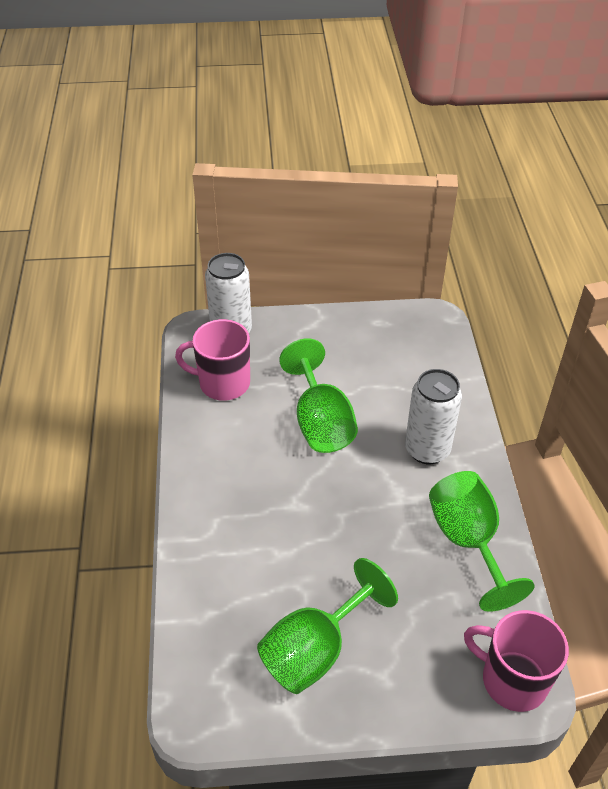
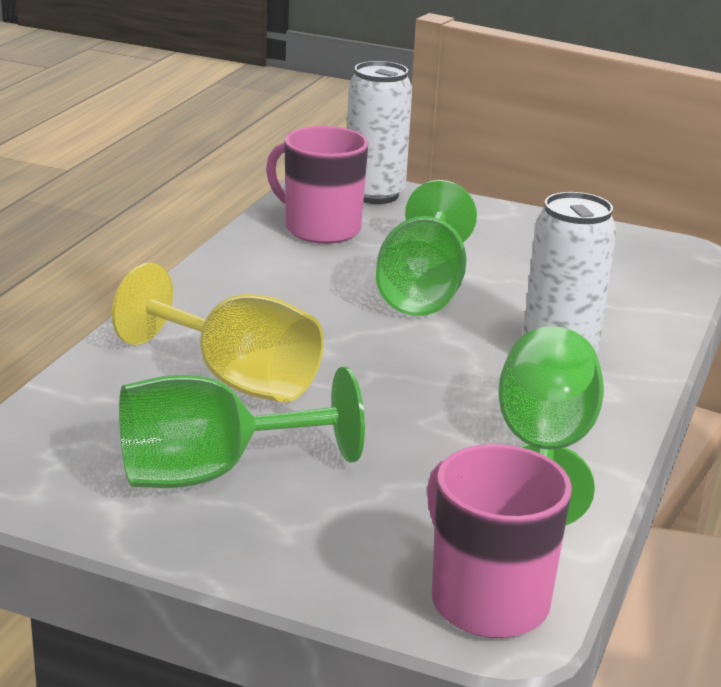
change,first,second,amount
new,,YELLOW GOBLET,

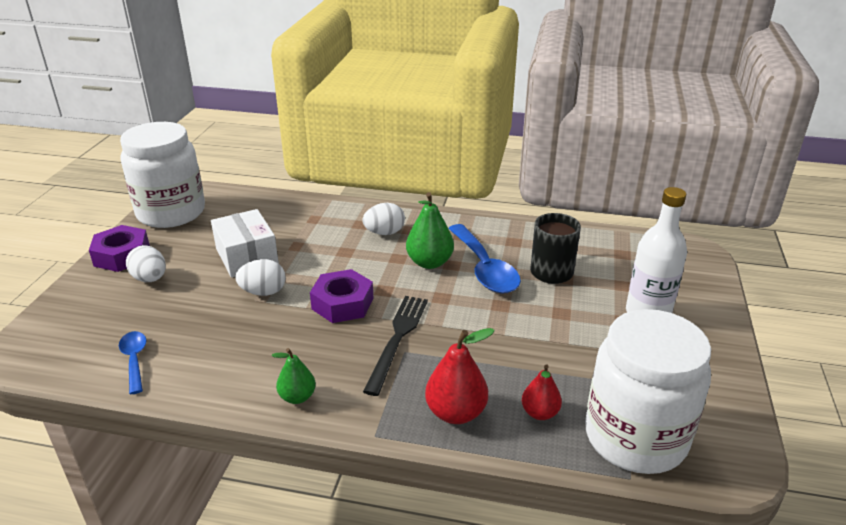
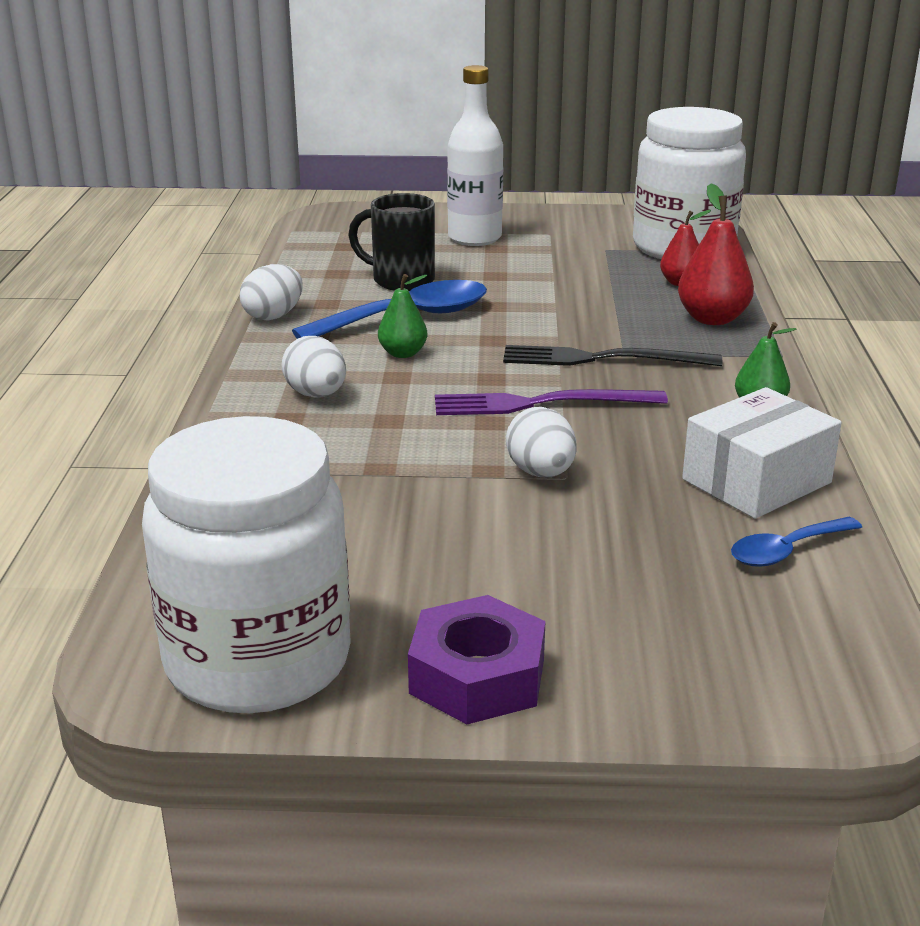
change,first,second,amount
shifted,WHITE EGG (no. 1 from left),,
scaled,GREEN PEAR (no. 2 from left in the first image),GREEN PEAR (no. 1 from left),x0.63
swapped,PURPLE NUT (no. 2 from left),PURPLE FORK,
shifted,WHITE BOX,,

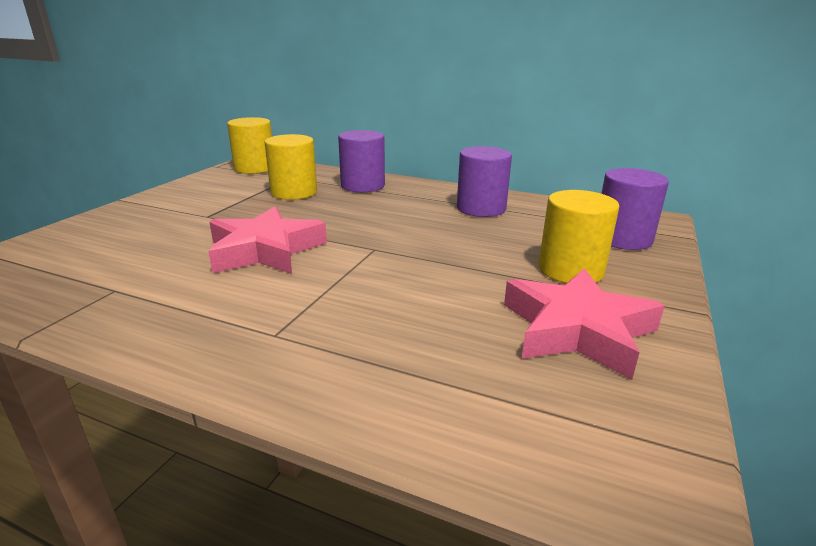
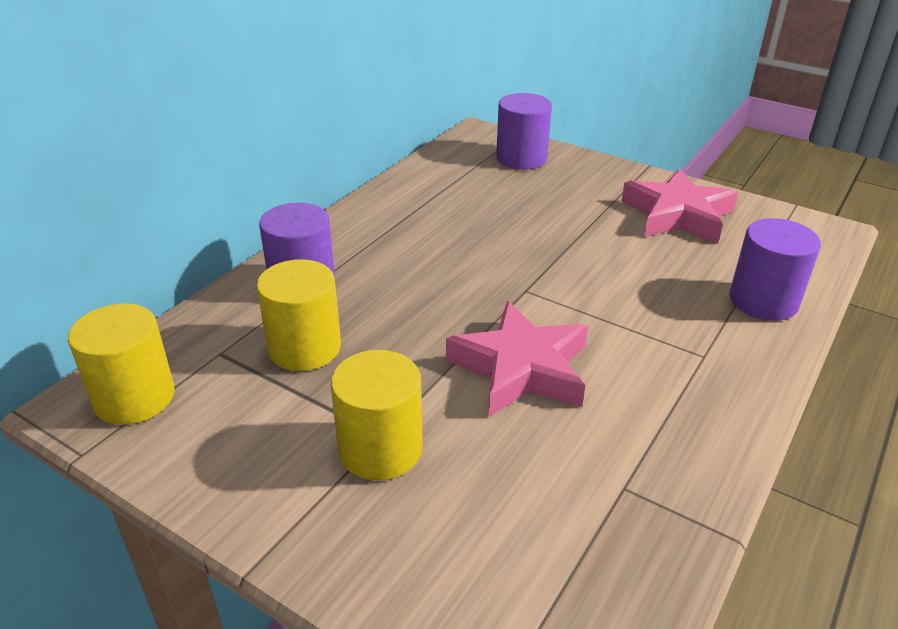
change,first,second,amount
shifted,YELLOW CYLINDER (no. 3 from left),,
shifted,PURPLE CYLINDER (no. 2 from left in the first image),PURPLE CYLINDER (no. 3 from left),

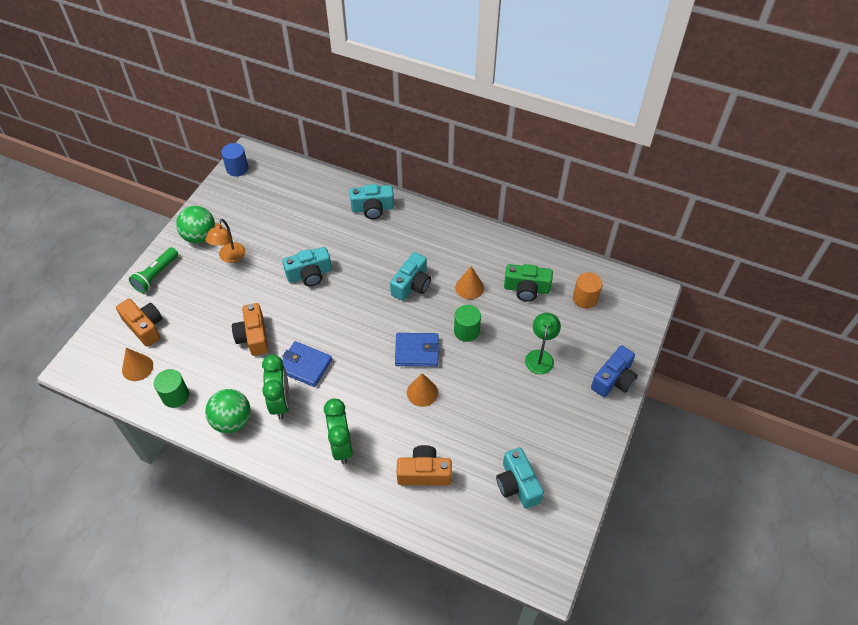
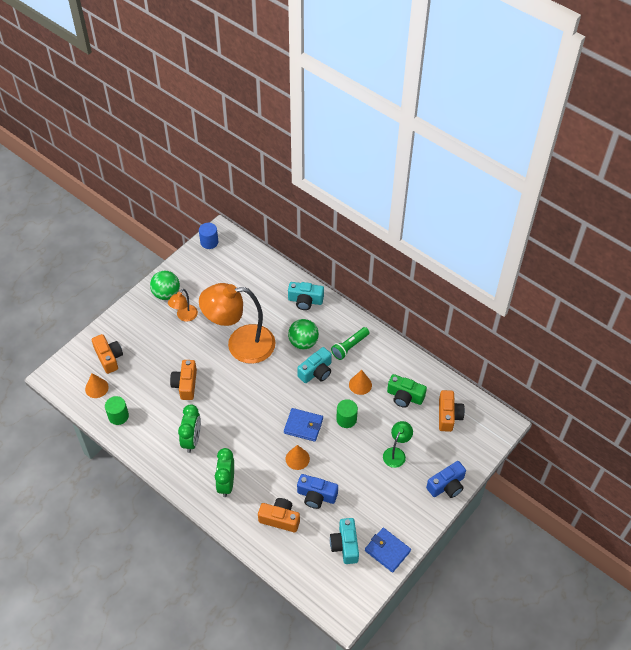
change,first,second,amount
swapped,TURQUOISE CAMERA (no. 1 from left),ORANGE LAMP (no. 2 from left),
shifted,GREEN BALL (no. 2 from left),,
new,,BLUE CAMERA (no. 1 from left),
shifted,GREEN FLASHLIGHT,,
shifted,BLUE WALLET (no. 1 from left in the first image),BLUE WALLET (no. 2 from left),
swapped,ORANGE CYLINDER,ORANGE CAMERA (no. 4 from left),

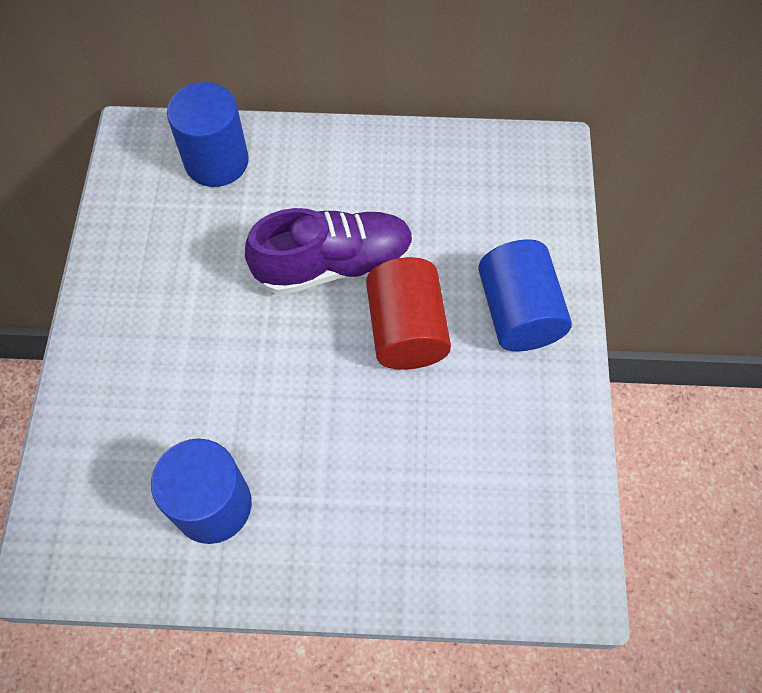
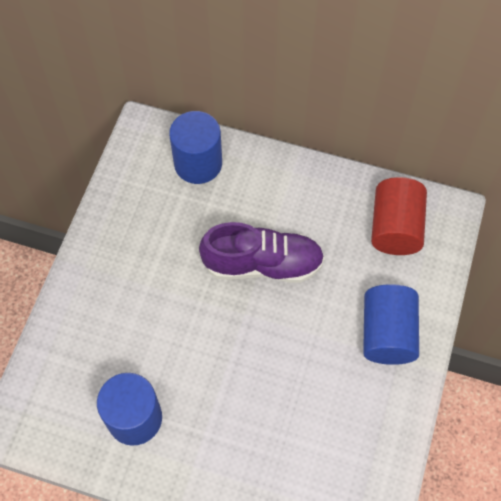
change,first,second,amount
shifted,RED CYLINDER,,

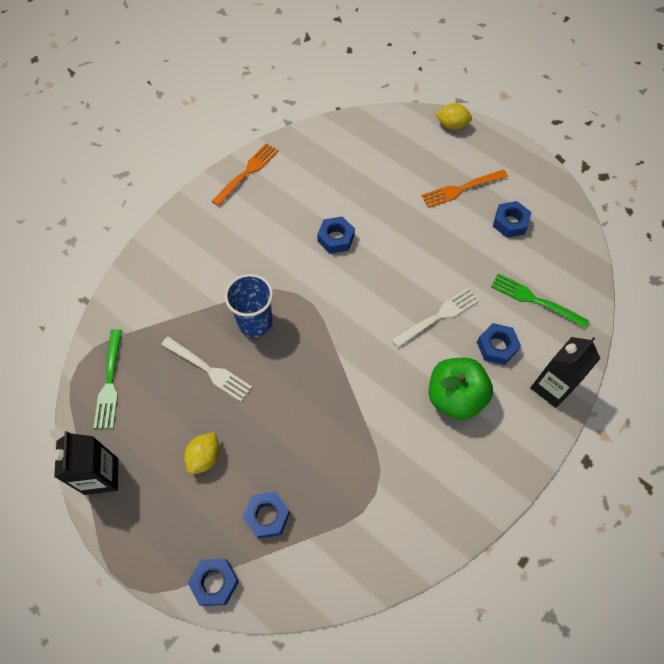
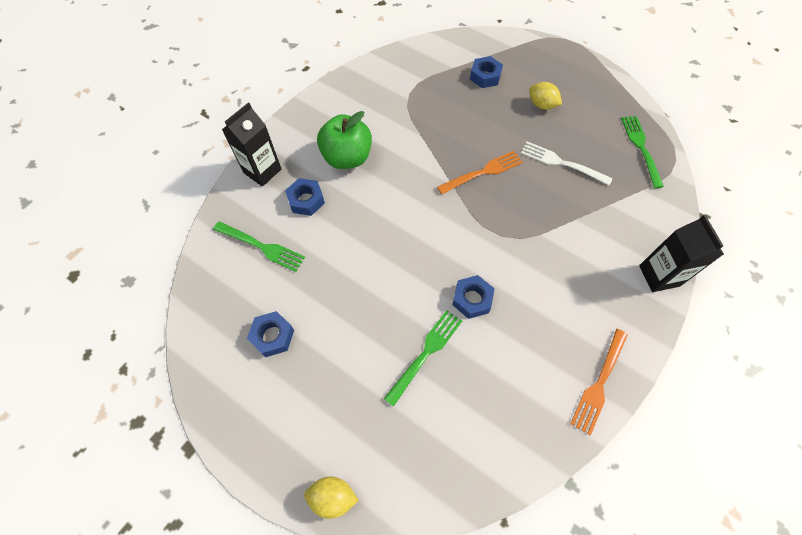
change,first,second,amount
new,,GREEN FORK (no. 2 from left),
shifted,ORANGE FORK (no. 2 from left in the first image),ORANGE FORK (no. 1 from left),
rotated,YELLOW LEMON (no. 1 from left in the first image),YELLOW LEMON (no. 2 from left),75 degrees counterclockwise
shifted,BLACK CARTON (no. 1 from left in the first image),BLACK CARTON (no. 2 from left),
gone,BLUE NUT (no. 1 from left),,
gone,BLUE CUP,,
gone,WHITE FORK (no. 2 from left),,

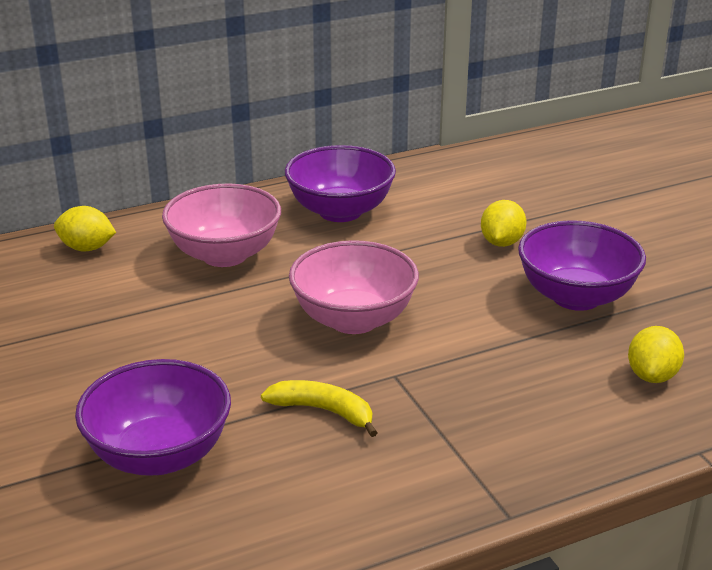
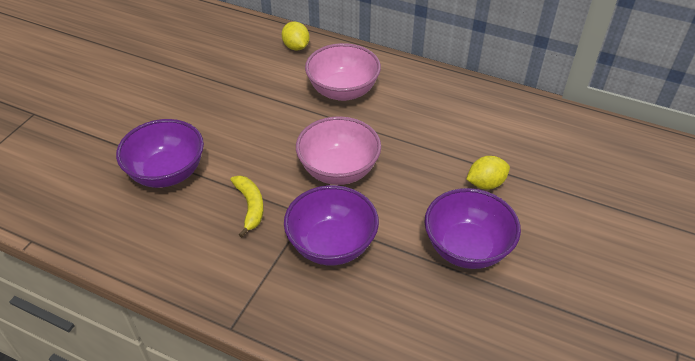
change,first,second,amount
shifted,PURPLE BOWL (no. 2 from left),,
gone,YELLOW LEMON (no. 3 from left),,

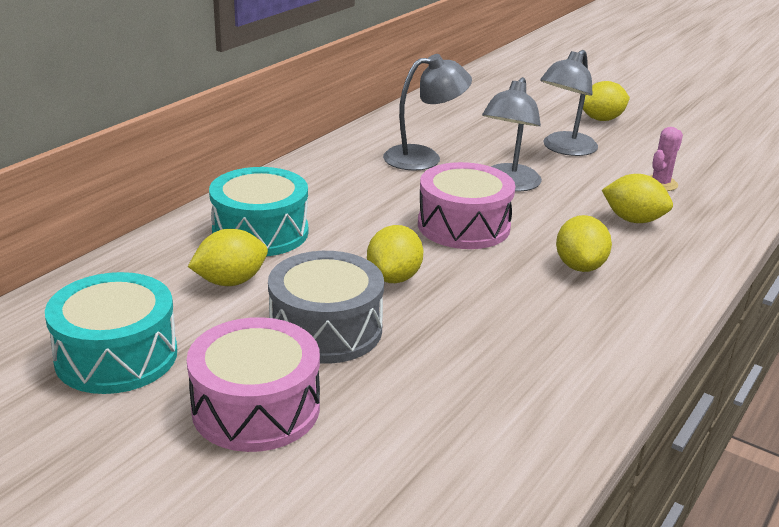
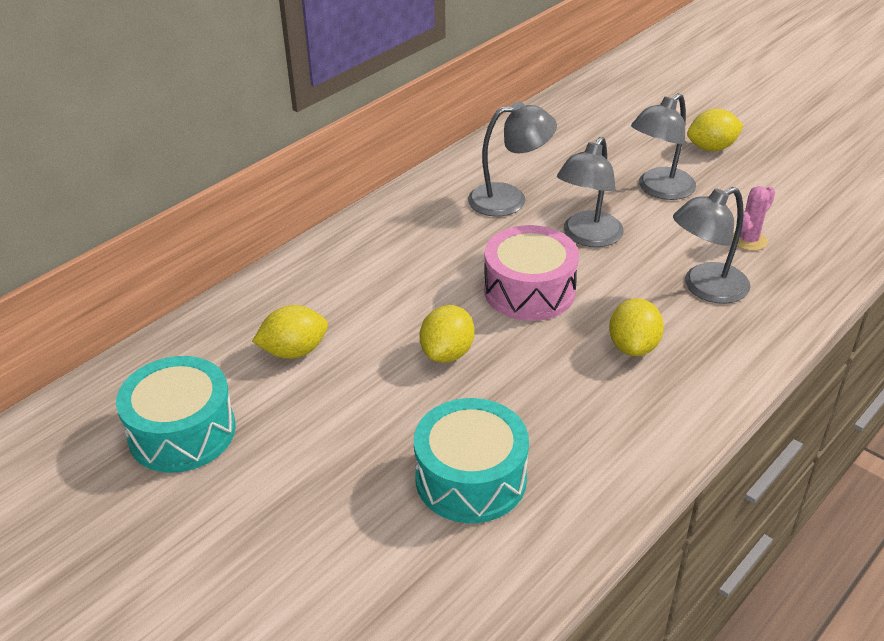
change,first,second,amount
shifted,TURQUOISE DRUM (no. 2 from left),,
swapped,YELLOW LEMON (no. 5 from left),GREY LAMP (no. 4 from left),
gone,PINK DRUM (no. 1 from left),,
gone,GREY DRUM,,

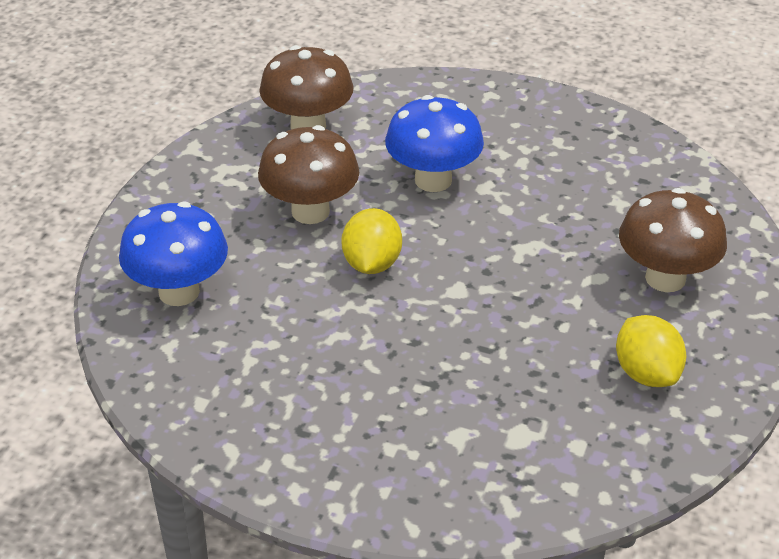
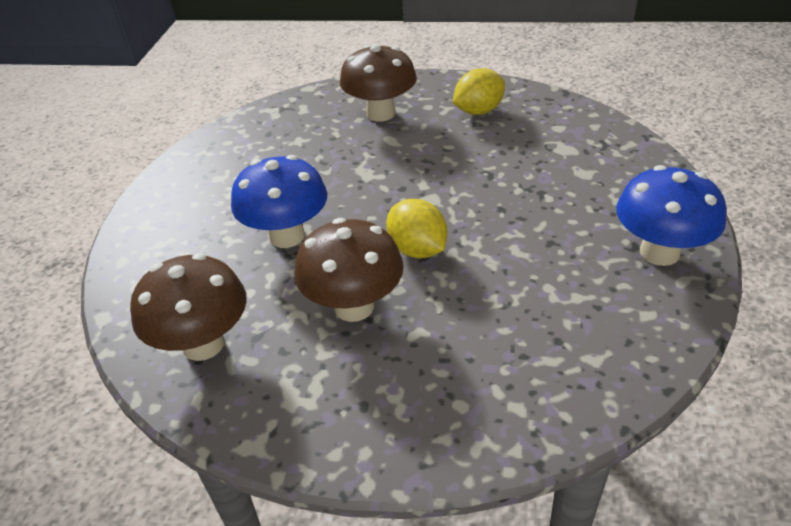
change,first,second,amount
rotated,YELLOW LEMON (no. 1 from left),,60 degrees clockwise
shifted,BLUE MUSHROOM (no. 1 from left in the first image),BLUE MUSHROOM (no. 2 from left),

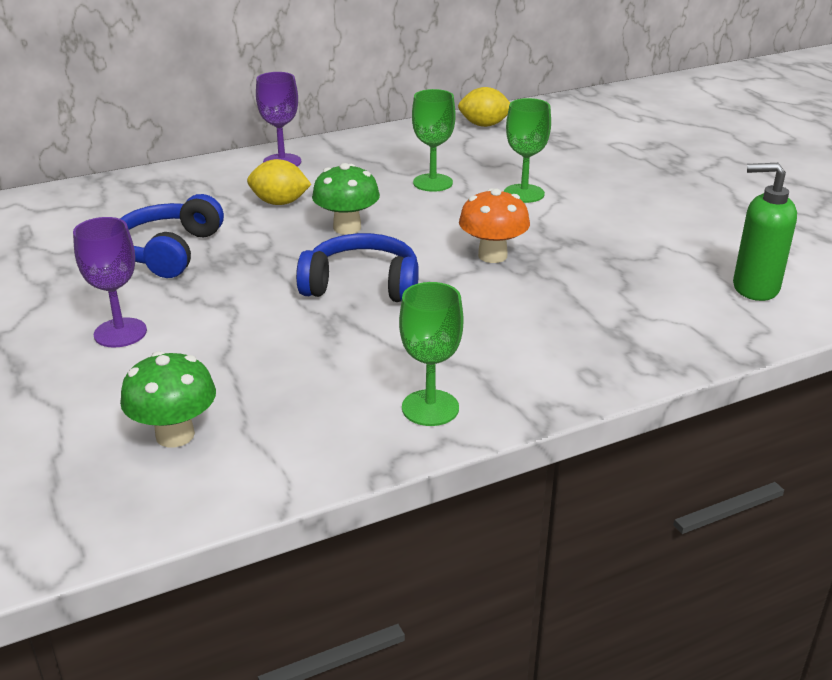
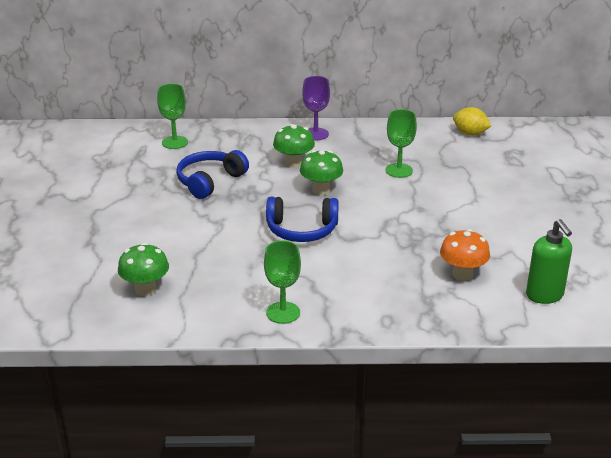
change,first,second,amount
shifted,GREEN GOBLET (no. 3 from left in the first image),GREEN GOBLET (no. 1 from left),
rotated,BLUE HEADPHONES (no. 2 from left),,150 degrees clockwise
swapped,YELLOW LEMON (no. 1 from left),GREEN MUSHROOM (no. 2 from left),
shifted,ORANGE MUSHROOM,,
rotated,GREEN SOAP DISPENSER,,150 degrees counterclockwise
gone,PURPLE GOBLET (no. 1 from left),,

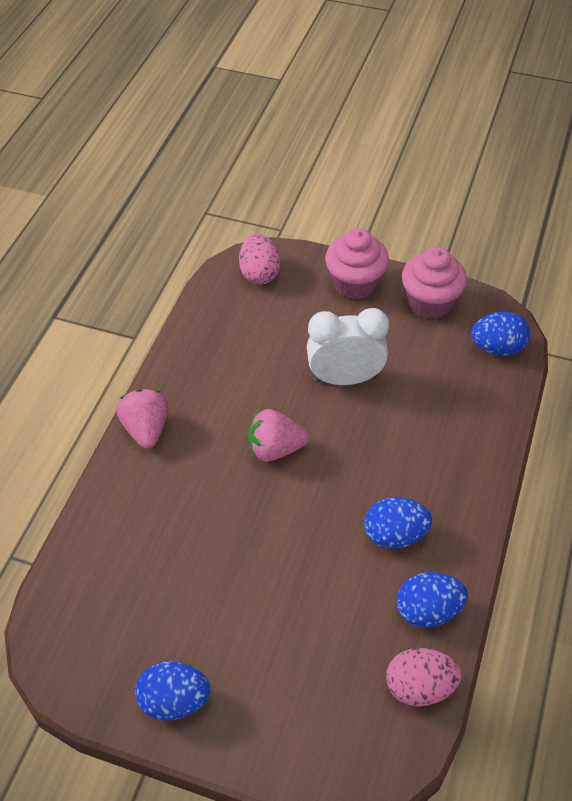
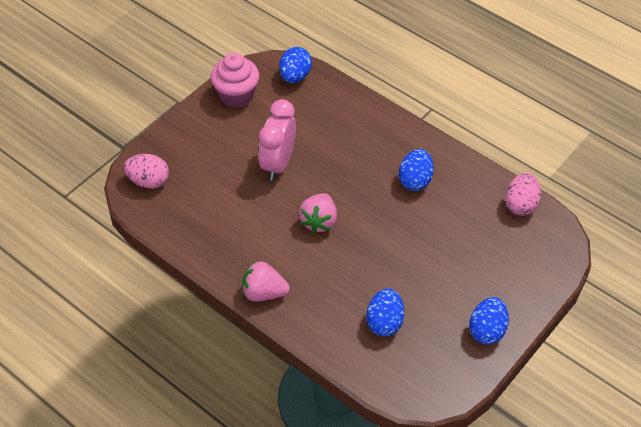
change,first,second,amount
repainted,WHITE CLOCK,PINK CLOCK,
shifted,BLUE EGG (no. 3 from left in the first image),BLUE EGG (no. 2 from left),
gone,PINK CUPCAKE (no. 1 from left),,

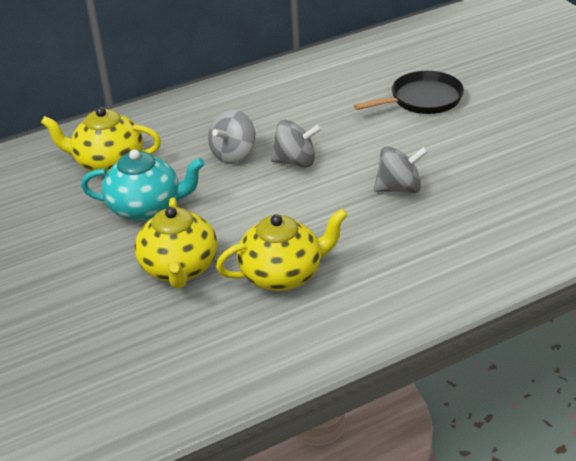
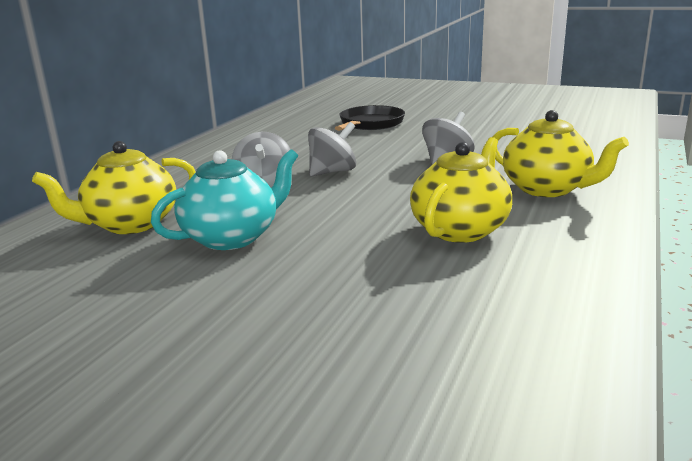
change,first,second,amount
shifted,YELLOW TEAPOT (no. 2 from left in the first image),YELLOW TEAPOT (no. 3 from left),

